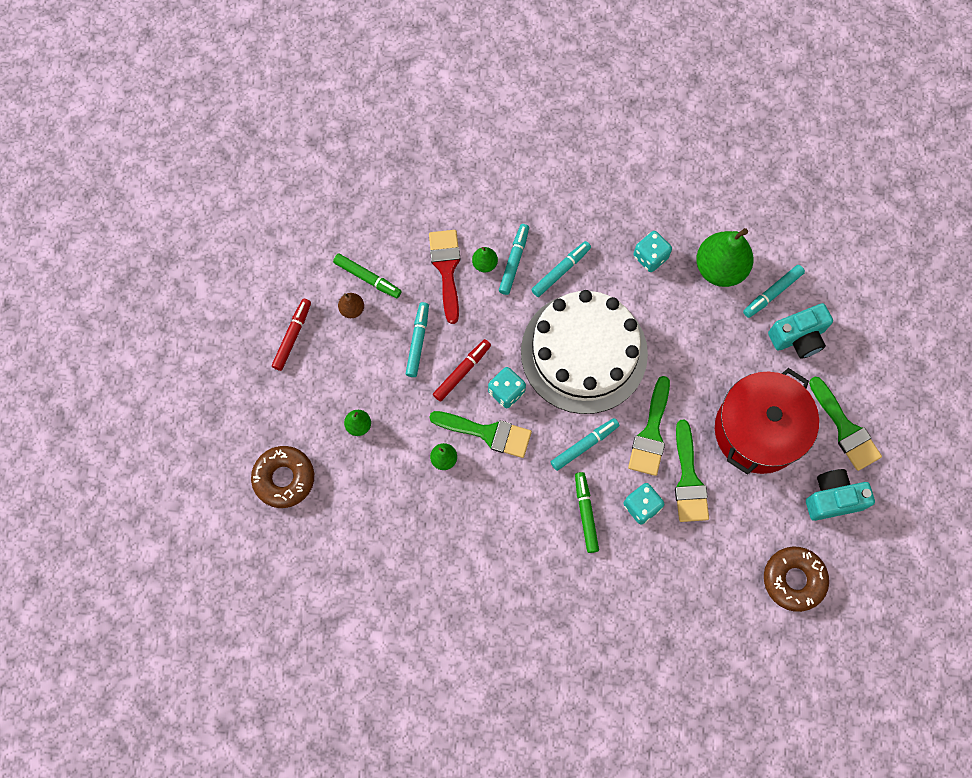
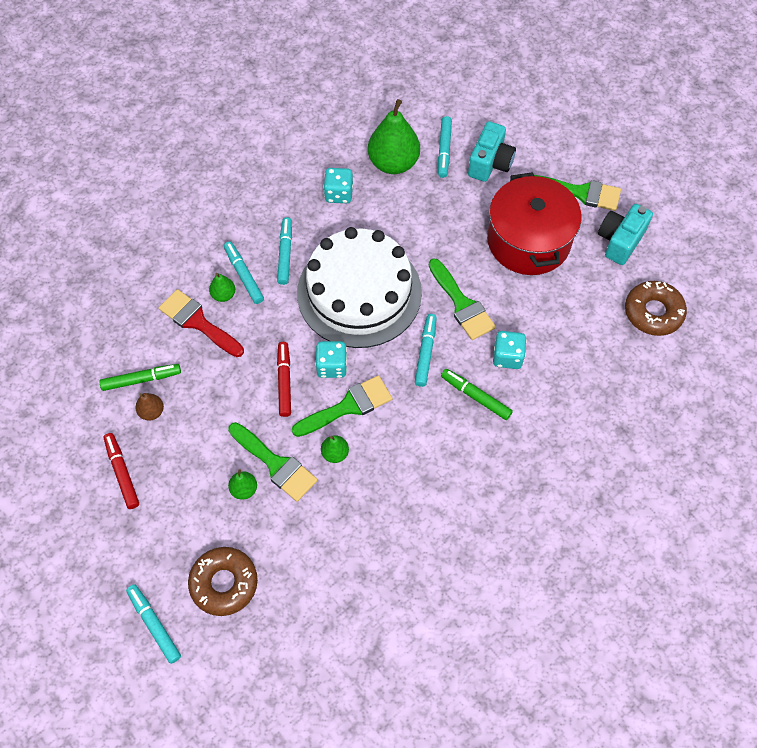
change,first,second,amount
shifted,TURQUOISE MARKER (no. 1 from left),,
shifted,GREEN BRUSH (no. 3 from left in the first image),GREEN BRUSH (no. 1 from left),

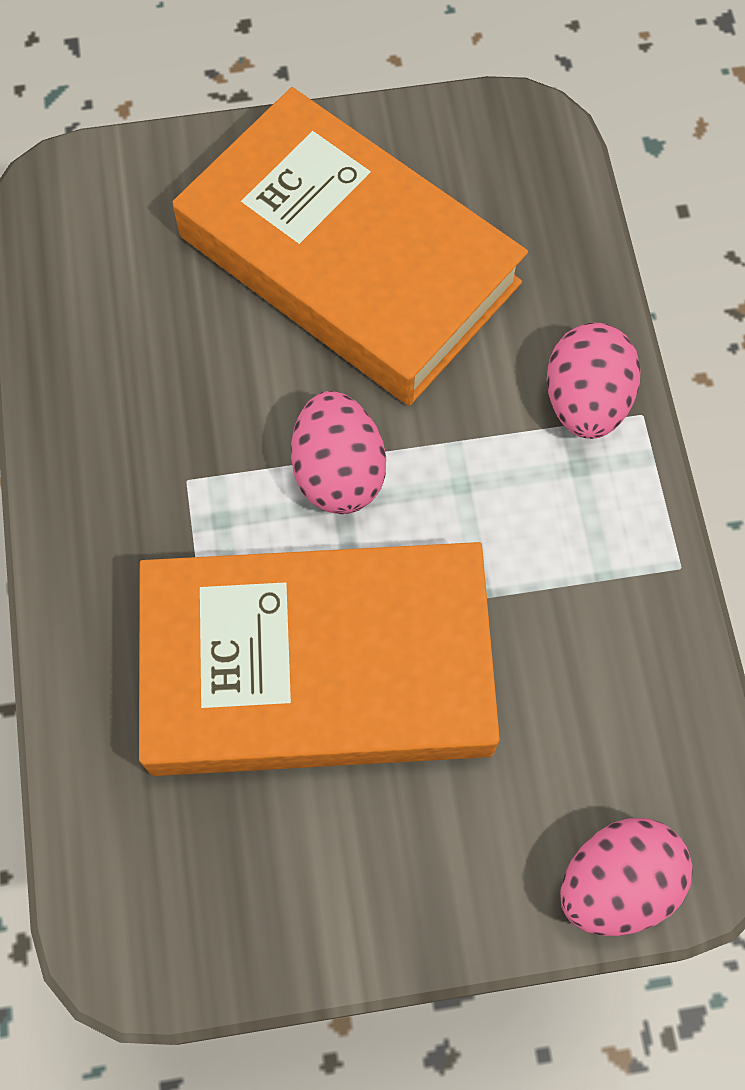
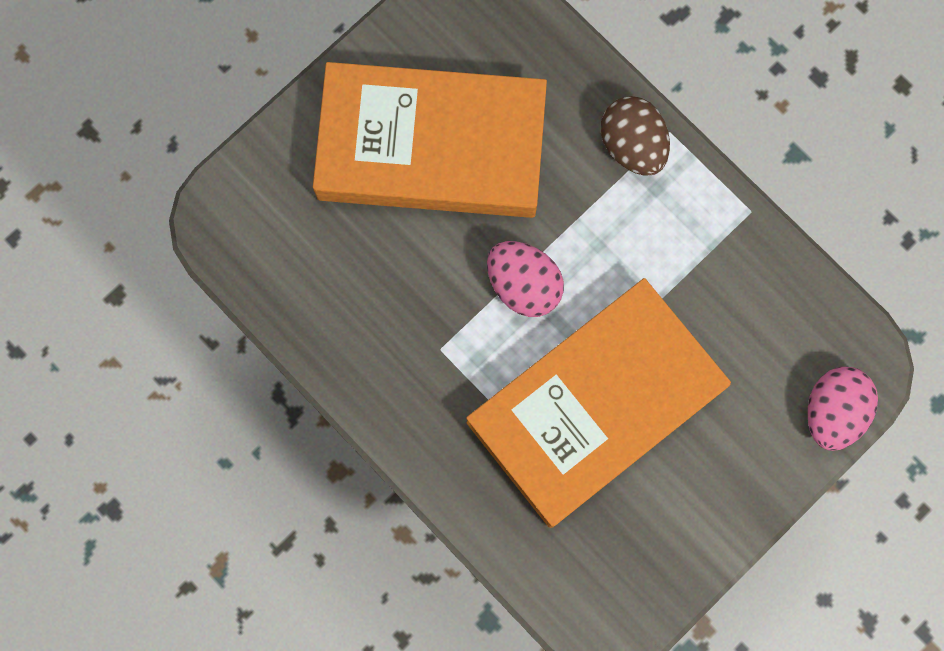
change,first,second,amount
repainted,PINK EGG (no. 2 from left),BROWN EGG,

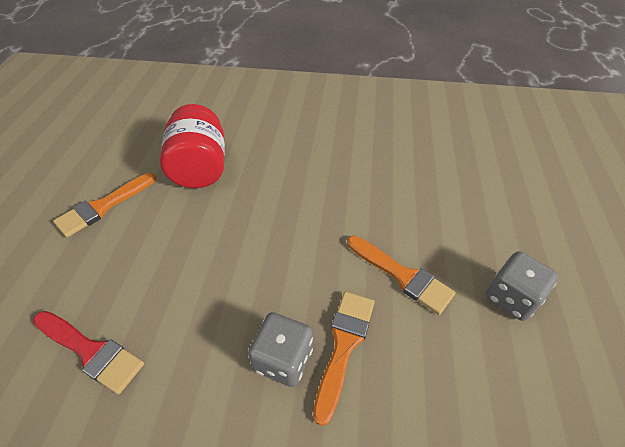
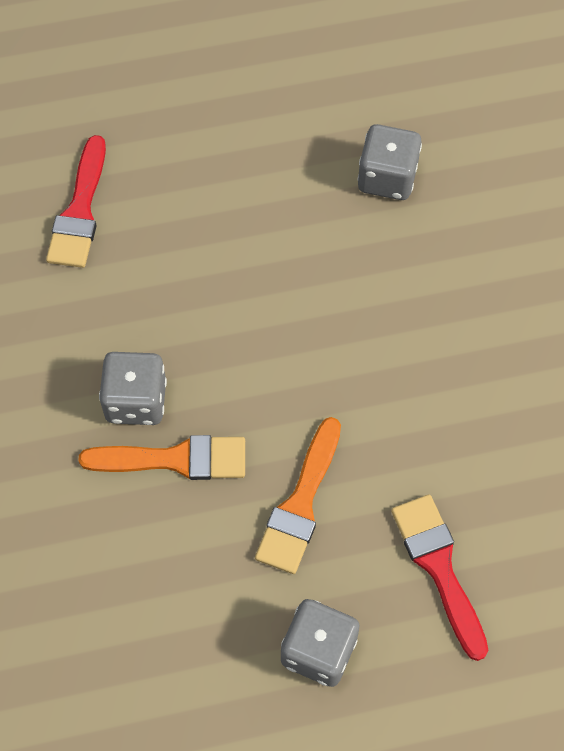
change,first,second,amount
swapped,RED JAR,GREY DICE (no. 3 from left),
new,,RED BRUSH (no. 2 from left),
gone,ORANGE BRUSH (no. 1 from left),,

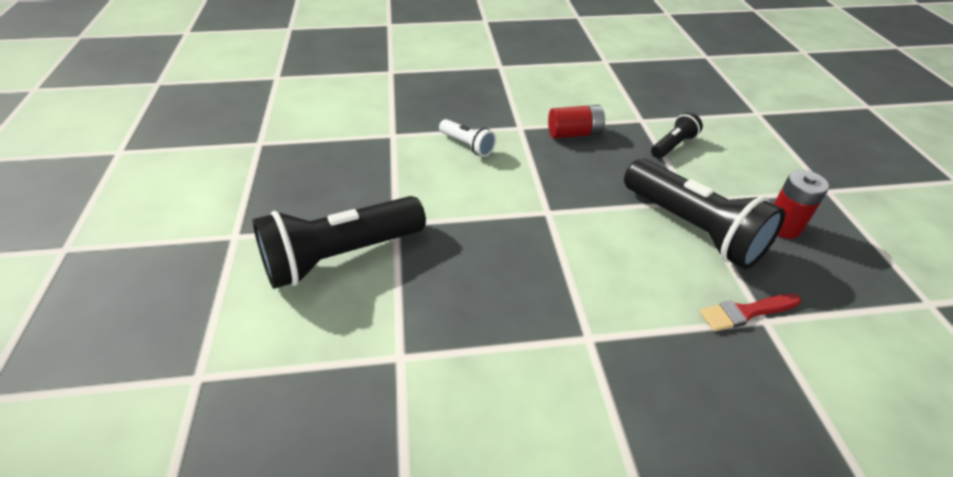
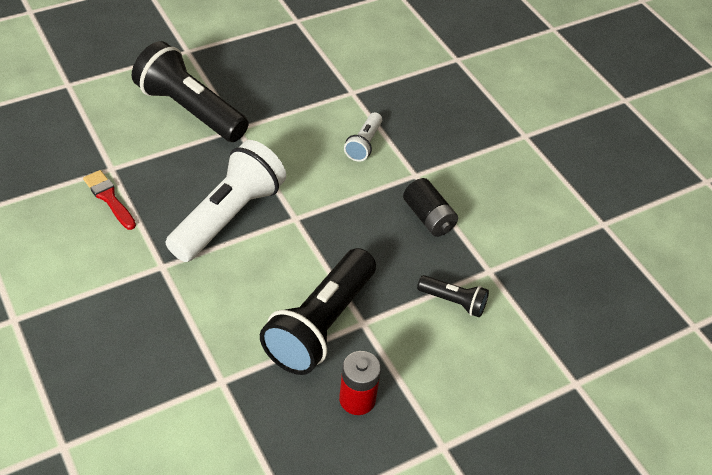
change,first,second,amount
shifted,RED BRUSH,,
new,,WHITE FLASHLIGHT (no. 1 from left),
repainted,RED BATTERY (no. 1 from left),BLACK BATTERY,

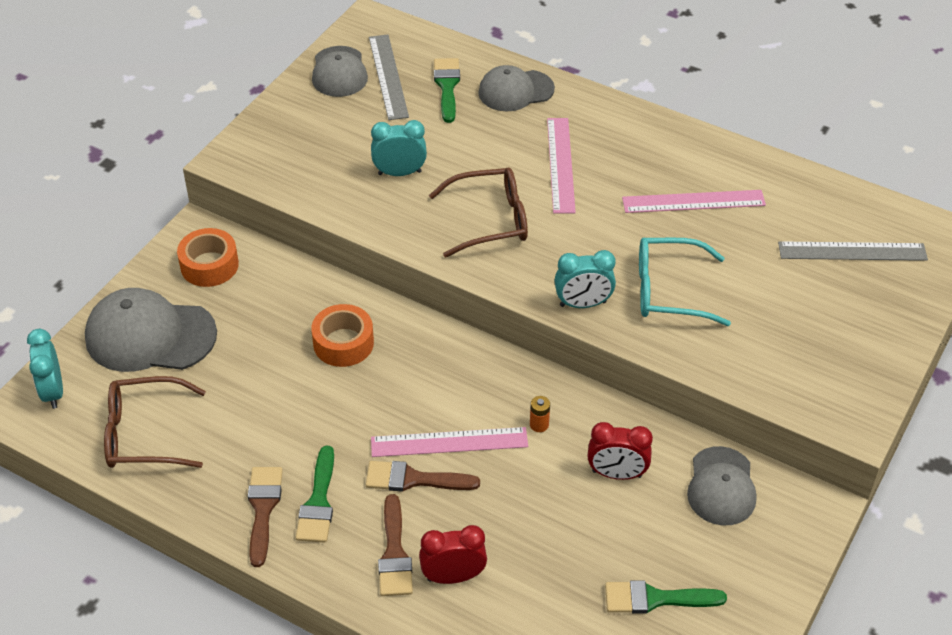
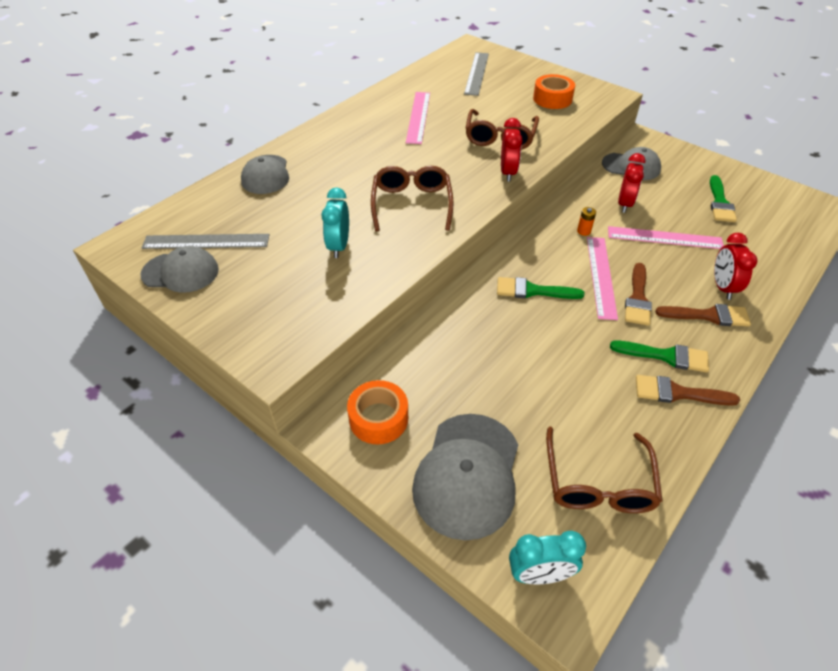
change,first,second,amount
repainted,TURQUOISE GLASSES,BROWN GLASSES (no. 2 from left),
shifted,GREEN BRUSH (no. 2 from left in the first image),GREEN BRUSH (no. 1 from left),
repainted,TURQUOISE CLOCK (no. 3 from left),RED CLOCK (no. 1 from left),
shifted,ORANGE TAPE (no. 2 from left),,
shifted,PINK RULER (no. 2 from left in the first image),PINK RULER (no. 3 from left),

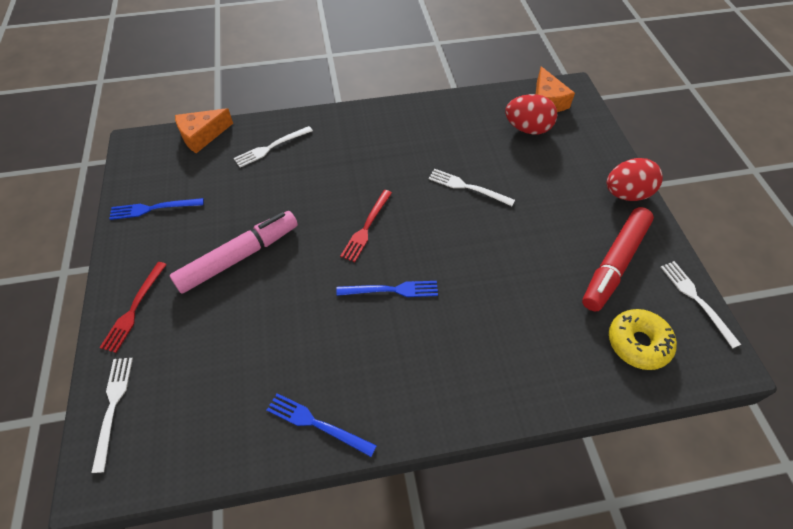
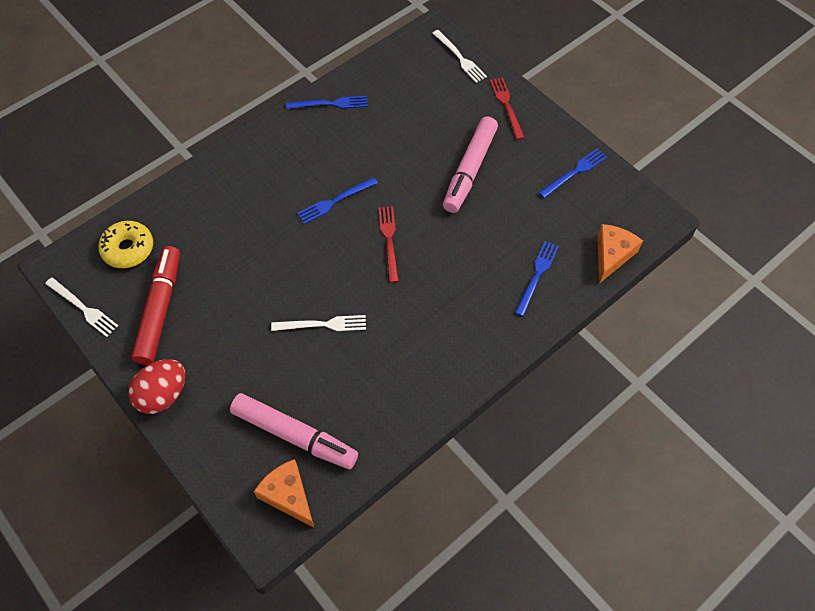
change,first,second,amount
swapped,RED EGG (no. 1 from left),PINK MARKER (no. 1 from left),
repainted,WHITE FORK (no. 2 from left),BLUE FORK (no. 3 from left),

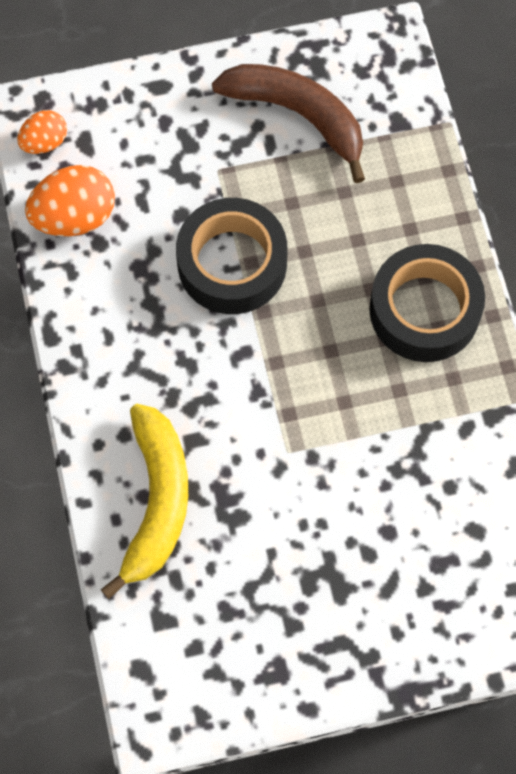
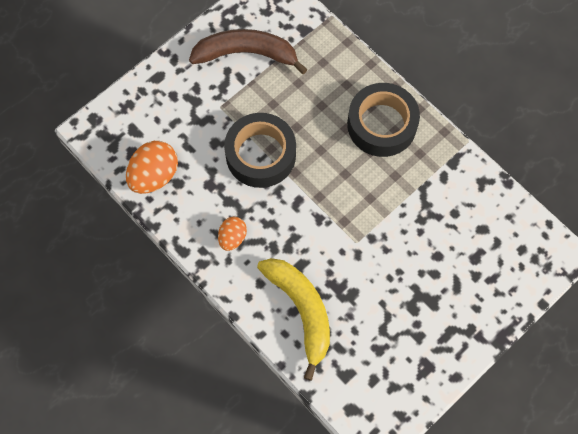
change,first,second,amount
shifted,ORANGE EGG (no. 1 from left in the first image),ORANGE EGG (no. 2 from left),

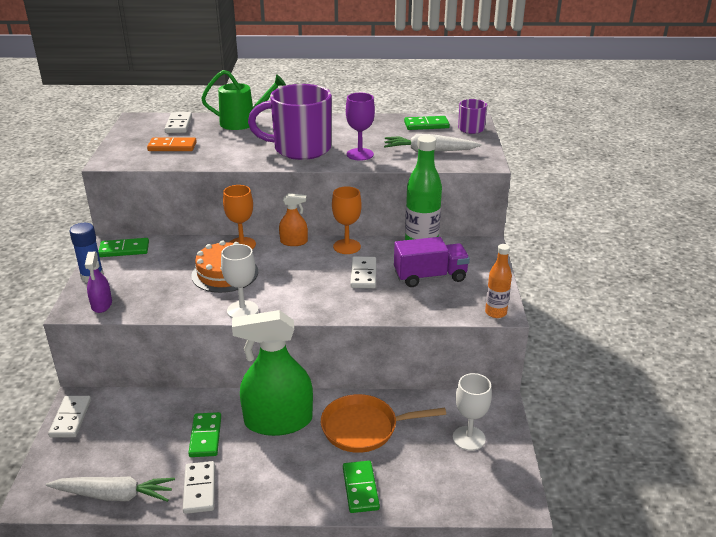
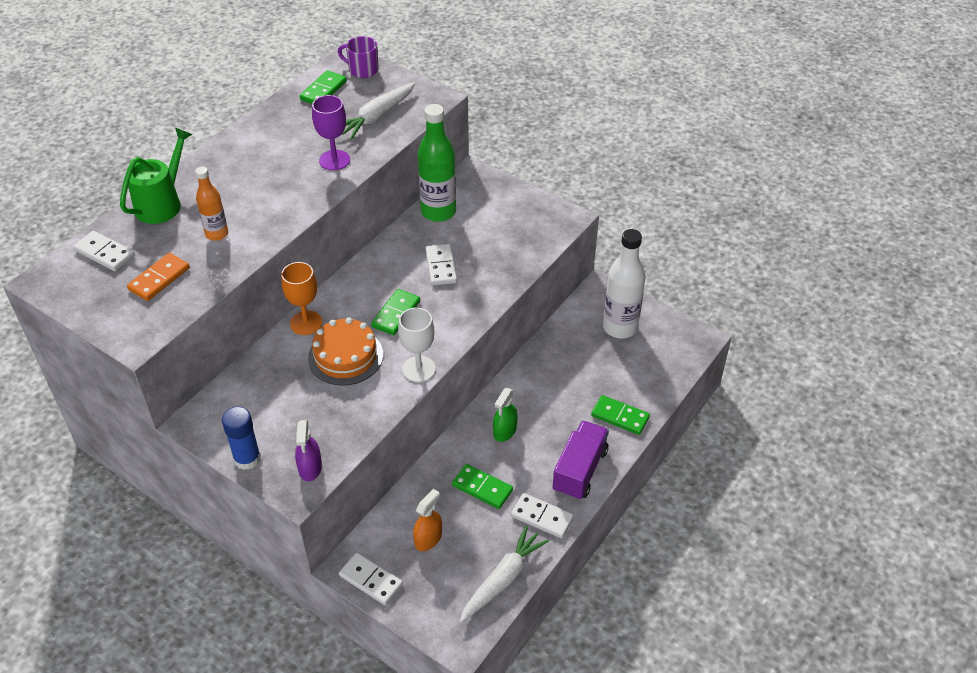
change,first,second,amount
shifted,ORANGE BOTTLE,,
rotated,PURPLE SPRAY BOTTLE,,60 degrees clockwise
shifted,GREEN DOMINO (no. 1 from left in the first image),GREEN DOMINO (no. 2 from left),
shifted,ORANGE SPRAY BOTTLE,,
rotated,WHITE DOMINO (no. 4 from left in the first image),WHITE DOMINO (no. 3 from left),45 degrees clockwise
scaled,GREEN SPRAY BOTTLE,,x0.47
shifted,PURPLE TRUCK,,
swapped,WHITE GOBLET (no. 2 from left),WHITE BOTTLE,
gone,PURPLE MUG (no. 1 from left),,
gone,ORANGE PAN,,
gone,ORANGE GOBLET (no. 2 from left),,

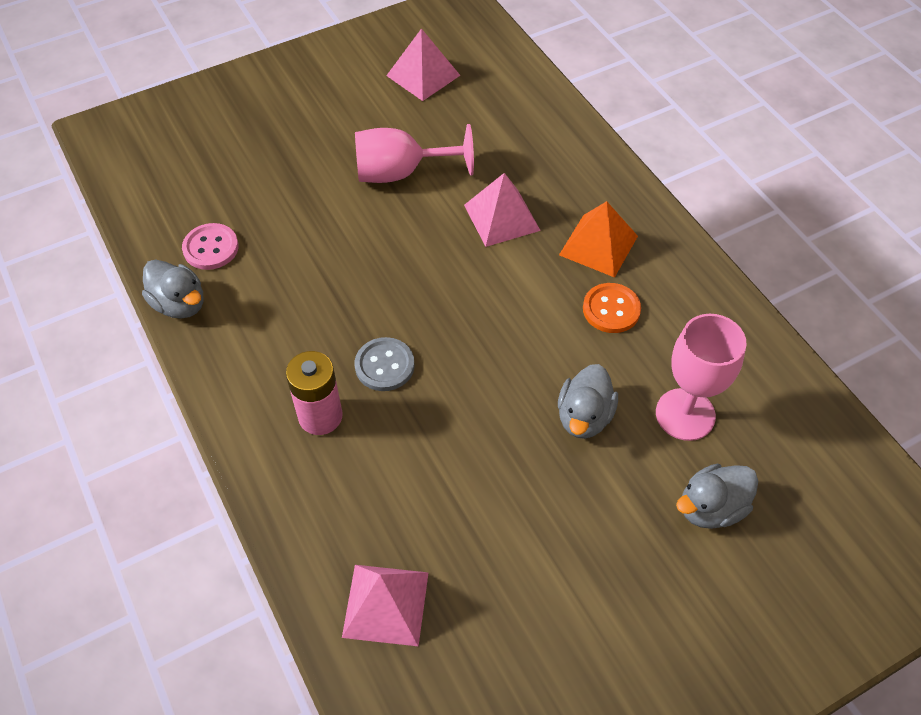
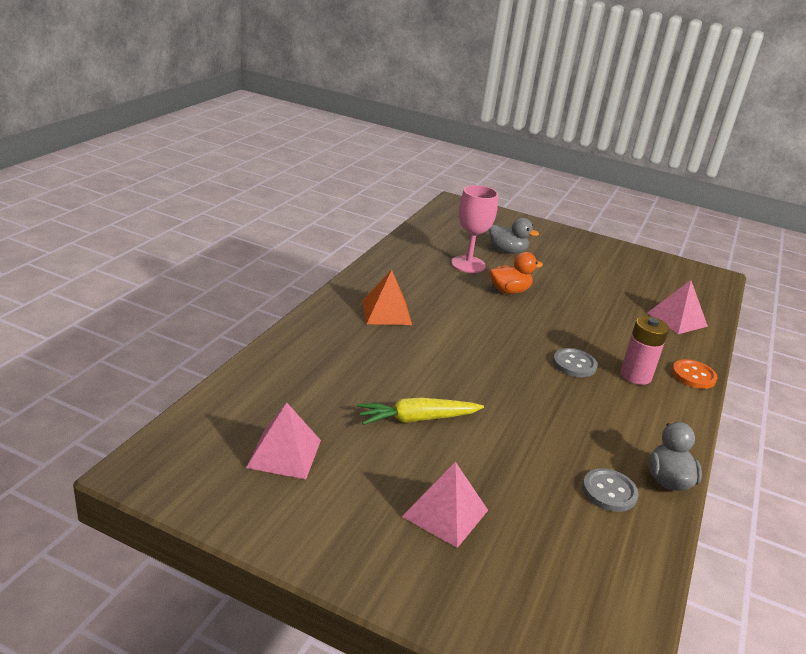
change,first,second,amount
swapped,PINK GOBLET (no. 1 from left),YELLOW CARROT,
shifted,PINK PYRAMID (no. 3 from left in the first image),PINK PYRAMID (no. 2 from left),
repainted,GREY DUCK (no. 2 from left),ORANGE DUCK,
repainted,PINK BUTTON,GREY BUTTON (no. 2 from left),
shifted,ORANGE BUTTON,,

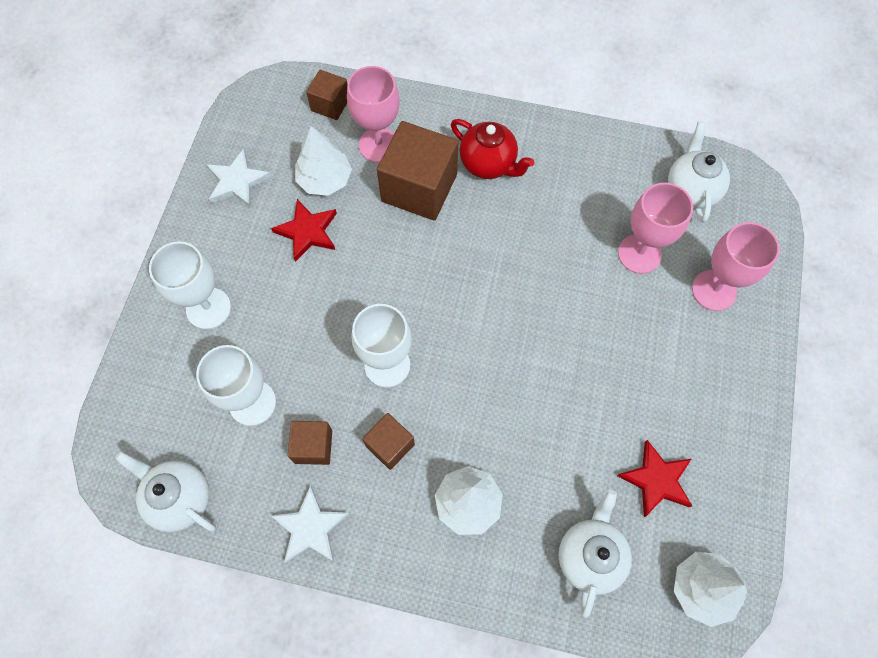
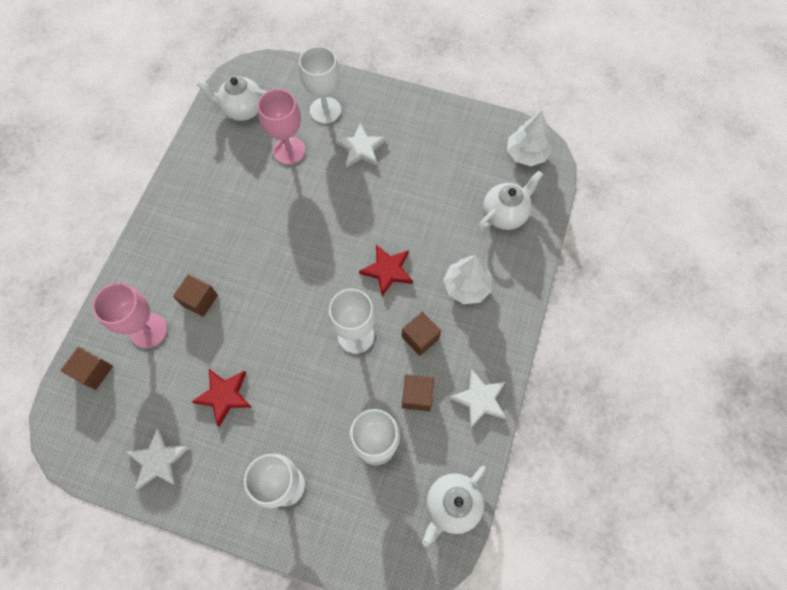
change,first,second,amount
scaled,BROWN CUBE (no. 4 from left in the first image),BROWN CUBE (no. 2 from left),x0.53
repainted,PINK GOBLET (no. 3 from left),WHITE GOBLET (no. 2 from left),
new,,WHITE STAR (no. 2 from left),
shifted,RED STAR (no. 2 from left),,
rotated,WHITE TEAPOT (no. 2 from left in the first image),WHITE TEAPOT (no. 3 from left),120 degrees clockwise
gone,WHITE TREE (no. 1 from left),,
gone,RED TEAPOT,,

